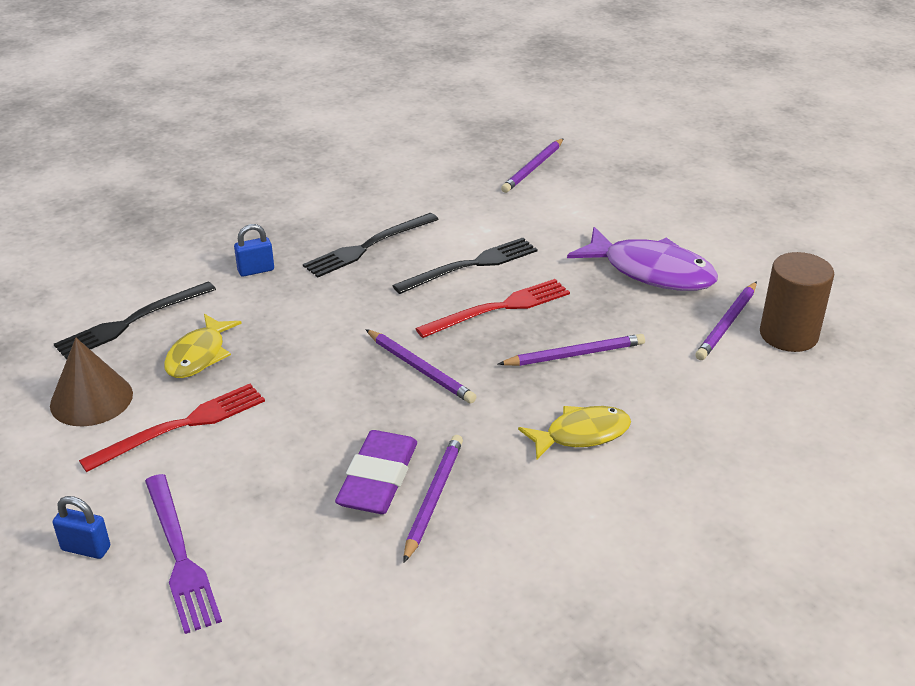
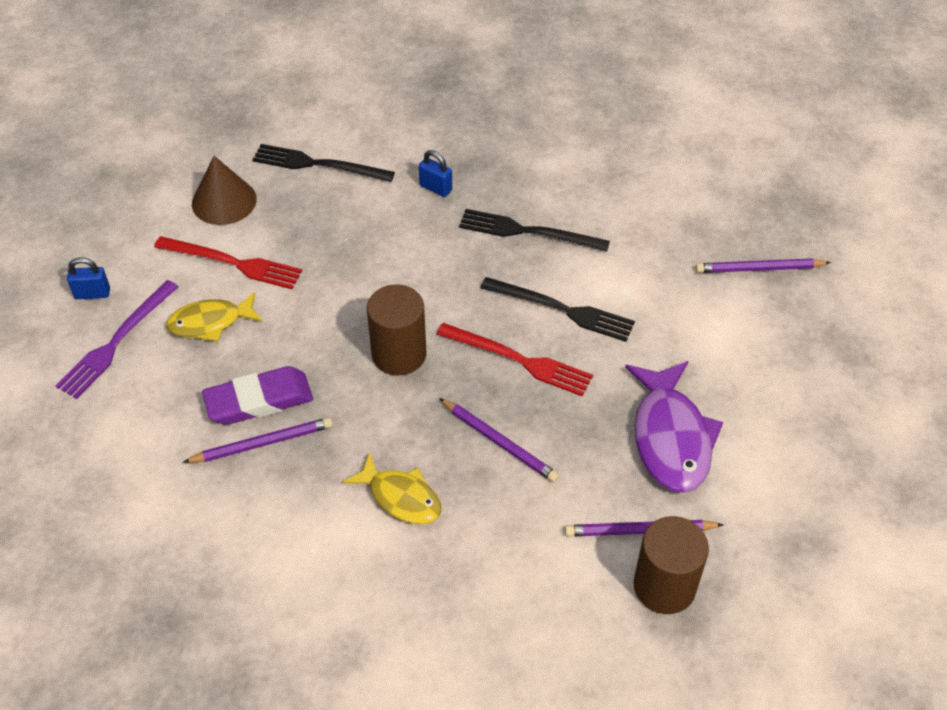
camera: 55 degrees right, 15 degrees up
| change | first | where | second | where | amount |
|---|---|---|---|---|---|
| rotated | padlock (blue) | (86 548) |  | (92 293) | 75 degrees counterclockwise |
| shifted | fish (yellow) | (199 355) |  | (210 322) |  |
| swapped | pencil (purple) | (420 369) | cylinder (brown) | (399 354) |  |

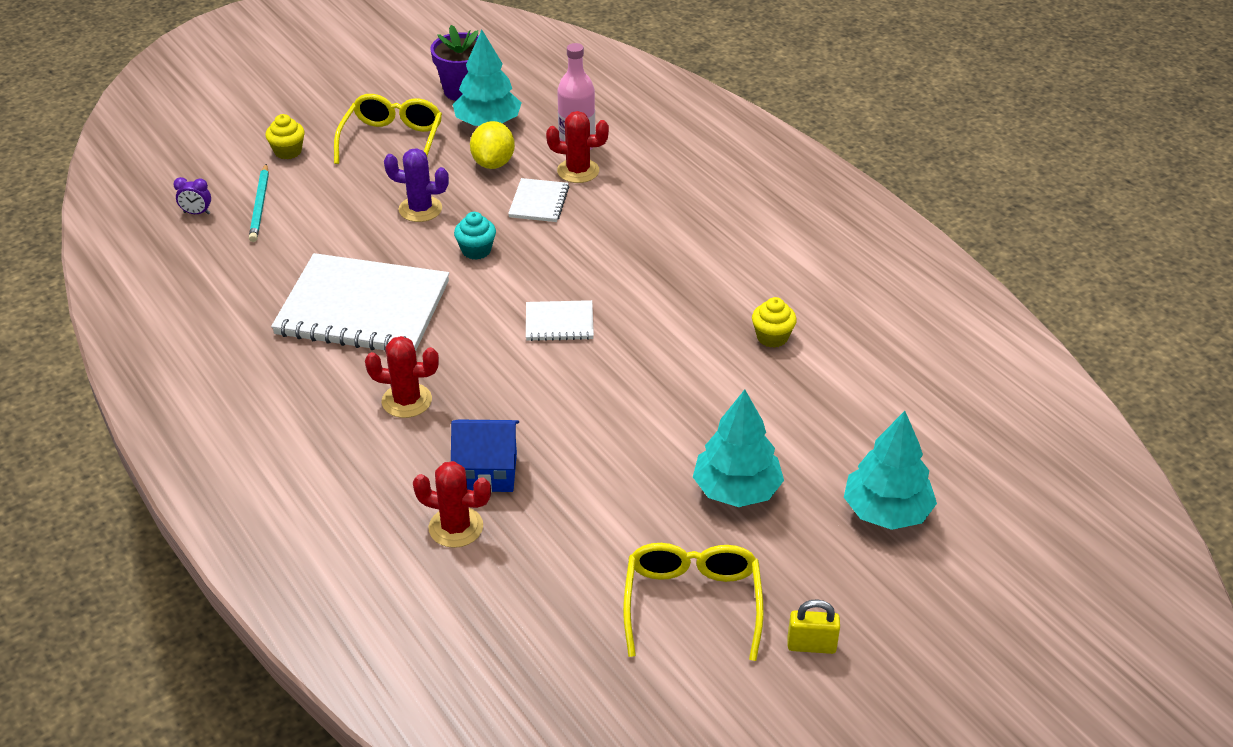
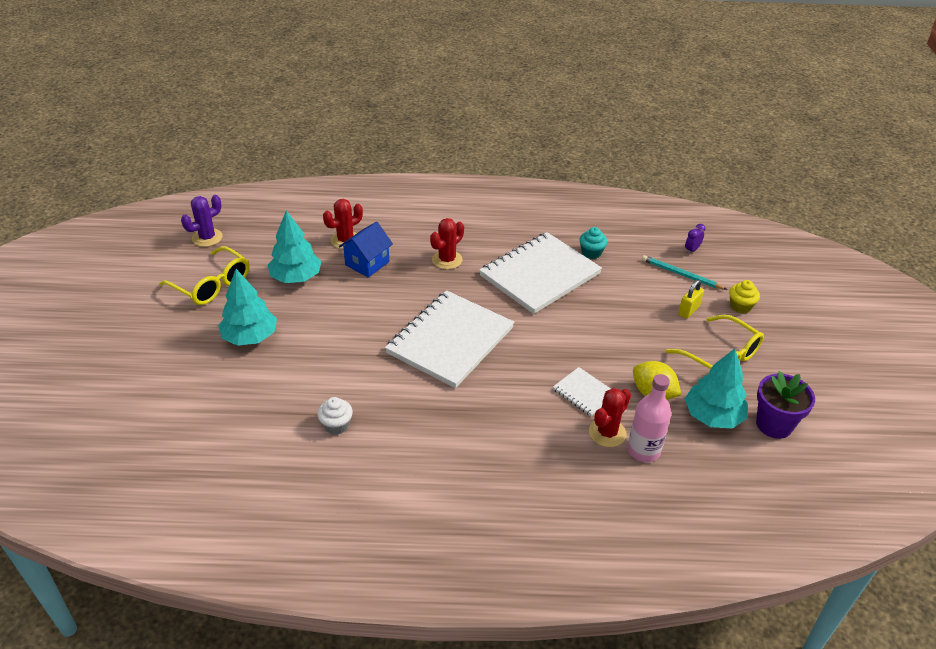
camera: 125 degrees right, 0 degrees up
| change | first | where | second | where | amount |
|---|---|---|---|---|---|
| shifted | cactus (purple) | (420 209) |  | (207 238) |  |
| shifted | cupcake (turquoise) | (476 250) |  | (591 253) |  |
| scaled | notebook (white) | (559 323) |  | (450 340) | x2.20 |
| repainted | cupcake (yellow) | (772 337) | cupcake (white) | (336 425) |  |
| shifted | padlock (yellow) | (811 645) |  | (688 311) |  |
| shifted | tree (turquoise) | (886 512) |  | (296 277) |  |

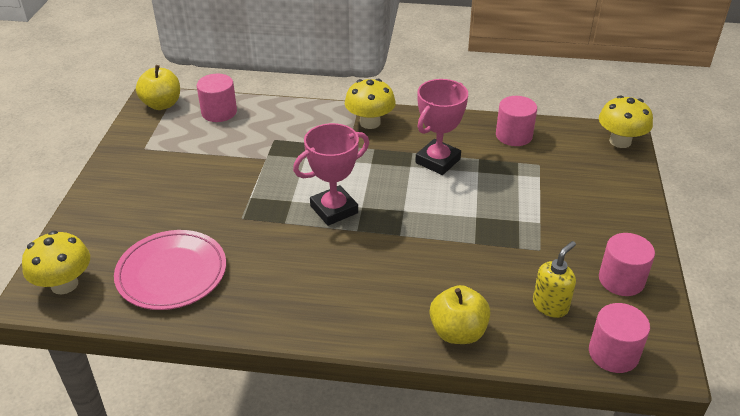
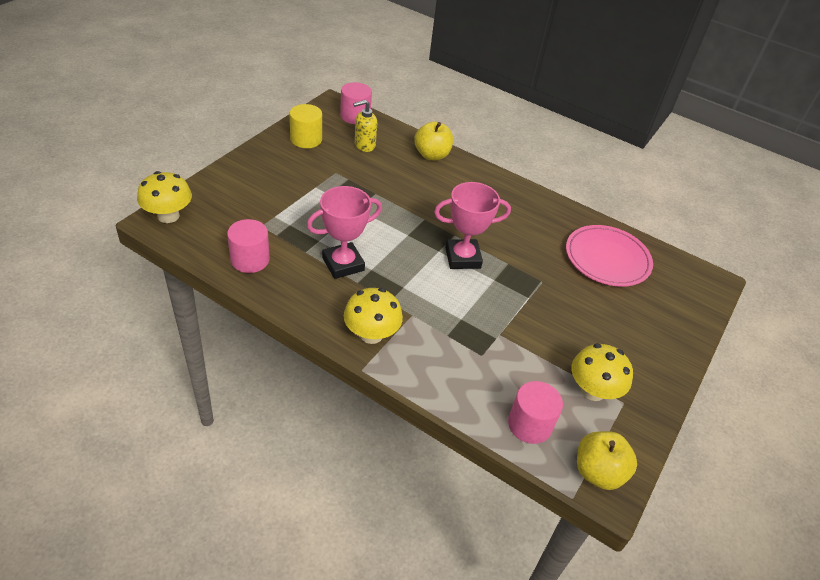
camera: 160 degrees left, 5 degrees up
| change | first | where | second | where | amount |
|---|---|---|---|---|---|
| shifted | mushroom (yellow) | (64 284) |  | (593 390) |  |
| repainted | cylinder (pink) | (621 280) | cylinder (yellow) | (306 139) |  |

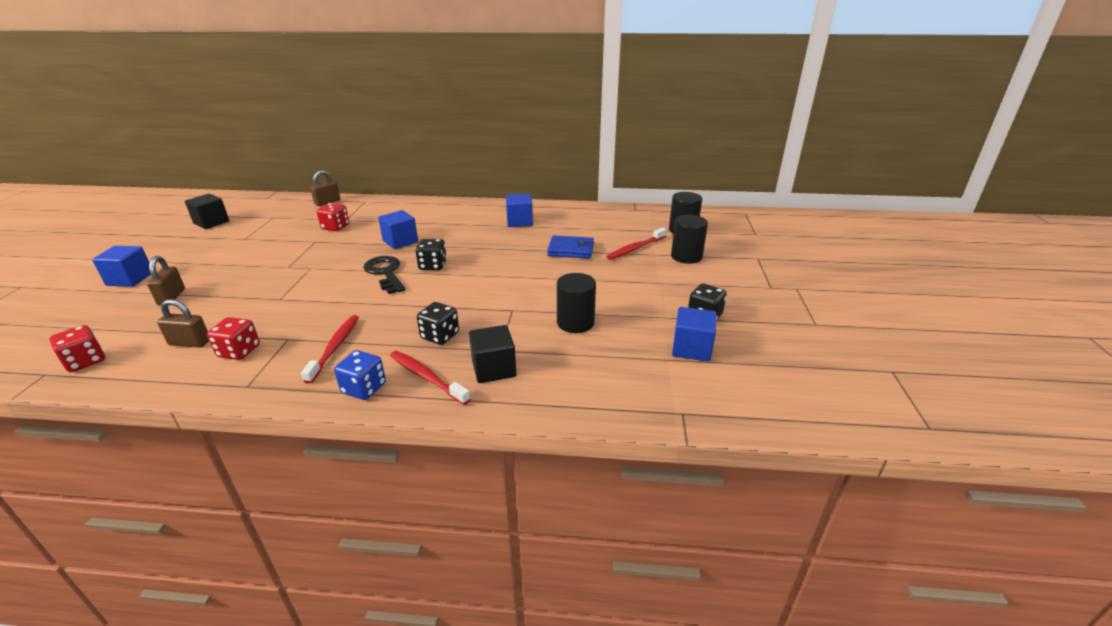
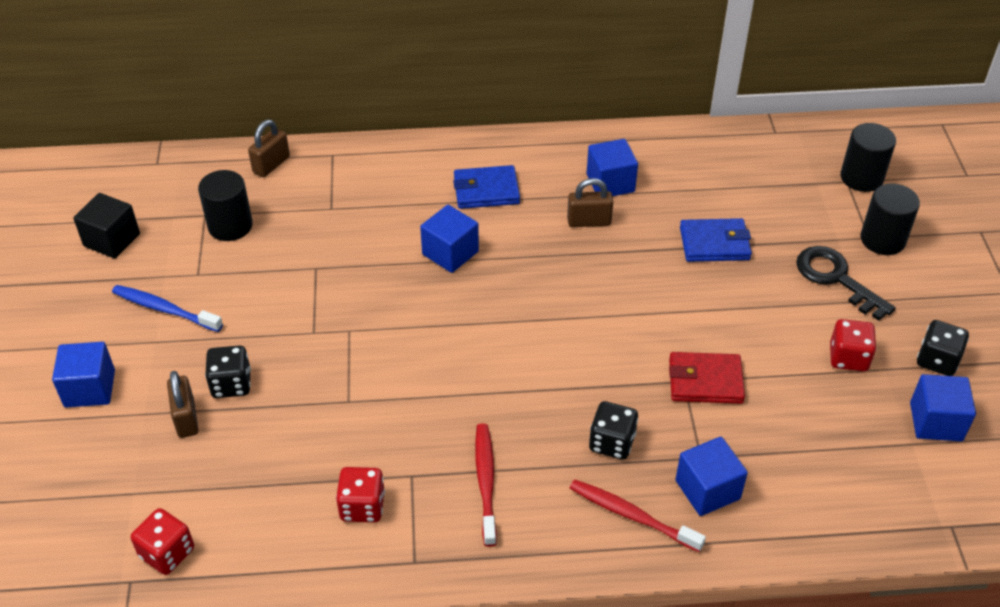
camera: 10 degrees left, 15 degrees up
| change | first | where | second | where | amount |
|---|---|---|---|---|---|
| shifted | padlock (brown) | (190 343) |  | (589 221) |  |
| shifted | dice (red) | (335 227) |  | (848 358) |  |
| gone | dice (blue) | (364 388) |  |  |  |
| shifted | key (black) | (385 273) |  | (836 278) |  |
| shifted | dice (black) | (433 266) |  | (231 384) |  |
| repainted | cube (black) | (494 369) | cube (blue) | (707 490) |  |
| shifted | cylinder (black) | (575 323) |  | (230 226) |  |
| gone | toothbrush (red) | (635 248) |  |  |  |
| new |  |  | toothbrush (blue) | (165 309) |  |
| new |  |  | wallet (blue) | (486 190) |  |
| new |  |  | wallet (red) | (705 381) |  |

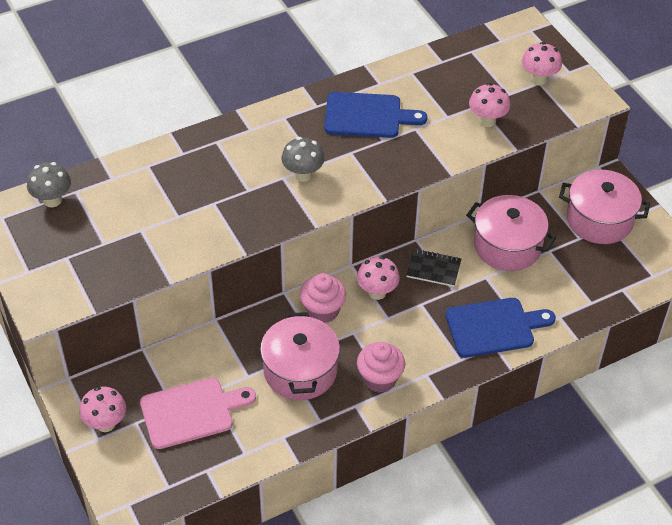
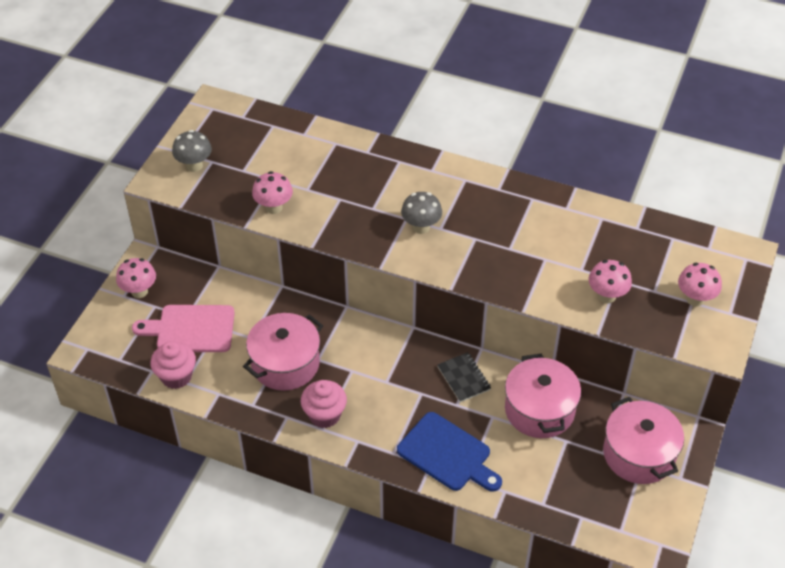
camera: 50 degrees right, 0 degrees up
| change | first | where | second | where | amount |
|---|---|---|---|---|---|
| shifted | mushroom (grey) | (52 200) |  | (194 166) |  |
| rotated | cutting board (pink) | (191 412) |  | (191 329) | 150 degrees clockwise |
| shifted | cupcake (pink) | (322 311) |  | (176 376) |  |
| gone | cutting board (blue) | (367 116) |  |  |  |
| shifted | mushroom (pink) | (377 292) |  | (274 207) |  |

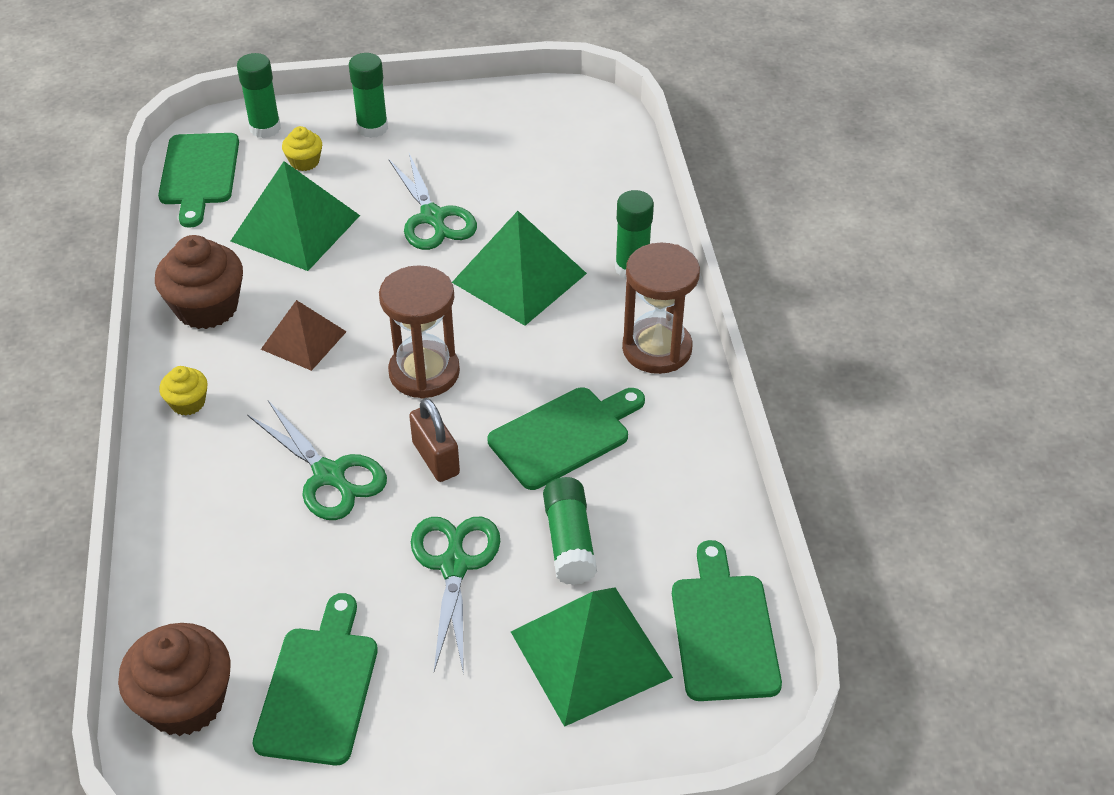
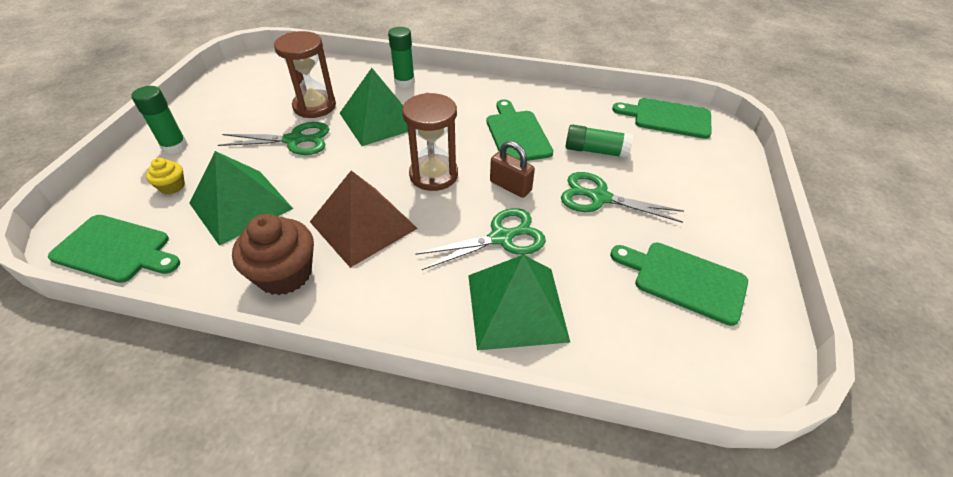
camera: 70 degrees left, 0 degrees up
| change | first | where | second | where | amount |
|---|---|---|---|---|---|
| gone | cupcake (brown) | (185 702) |  |  |  |
| gone | cupcake (yellow) | (188 403) |  |  |  |
| gone | glue stick (green) | (265 128) |  |  |  |
| scaled | pyramid (brown) | (303 340) |  | (363 225) | x1.63 |
| rotated | padlock (brown) | (435 458) |  | (510 186) | 45 degrees clockwise |
| shifted | pyramid (green) | (590 654) |  | (516 307) |  |
| shifted | hourglass (brown) | (657 349) |  | (314 106) |  |

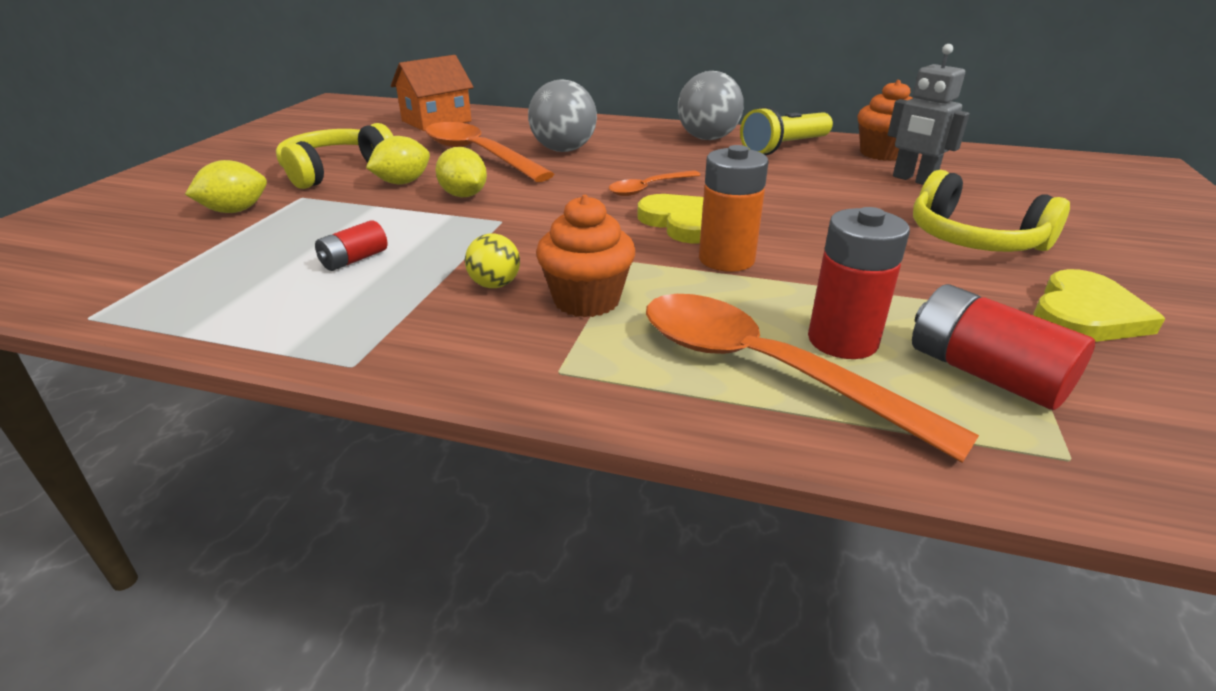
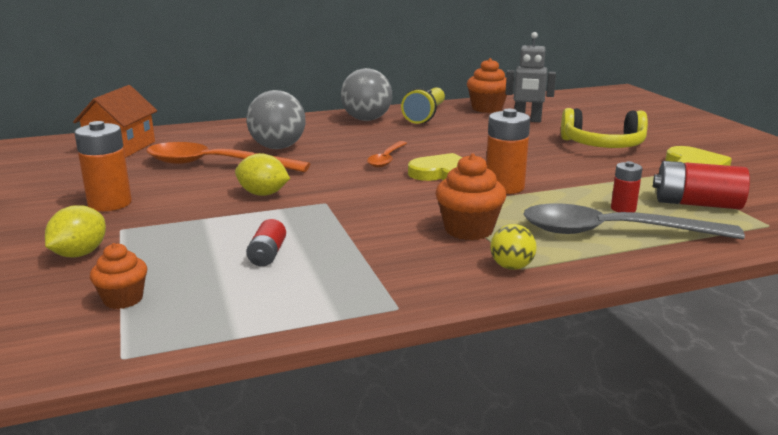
camera: 35 degrees left, 10 degrees down
| change | first | where | second | where | amount |
|---|---|---|---|---|---|
| swapped | headphones (yellow) | (336 171) | battery (orange) | (110 203) |  |
| gone | lemon (yellow) | (403 182) |  |  |  |
| shifted | ball (yellow) | (495 285) |  | (511 267) |  |
| repainted | spoon (orange) | (765 370) | spoon (grey) | (612 232) |  |
| scaled | battery (red) | (842 341) |  | (623 209) | x0.58 |
| new |  |  | cupcake (orange) | (123 299) |  |

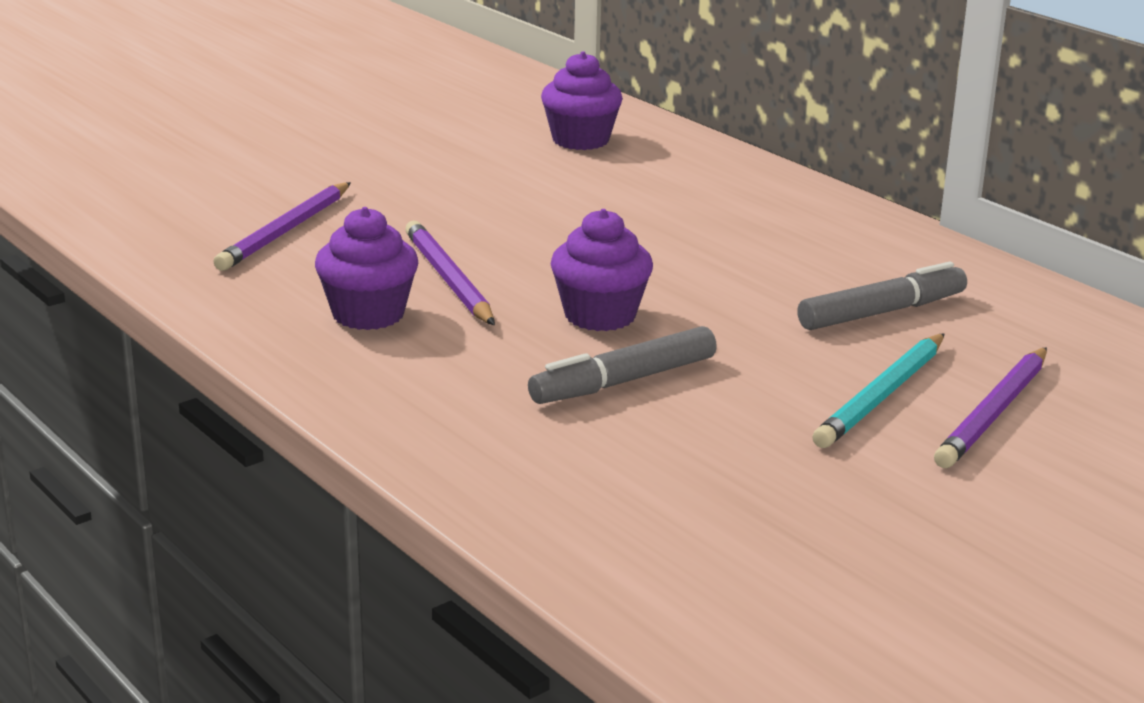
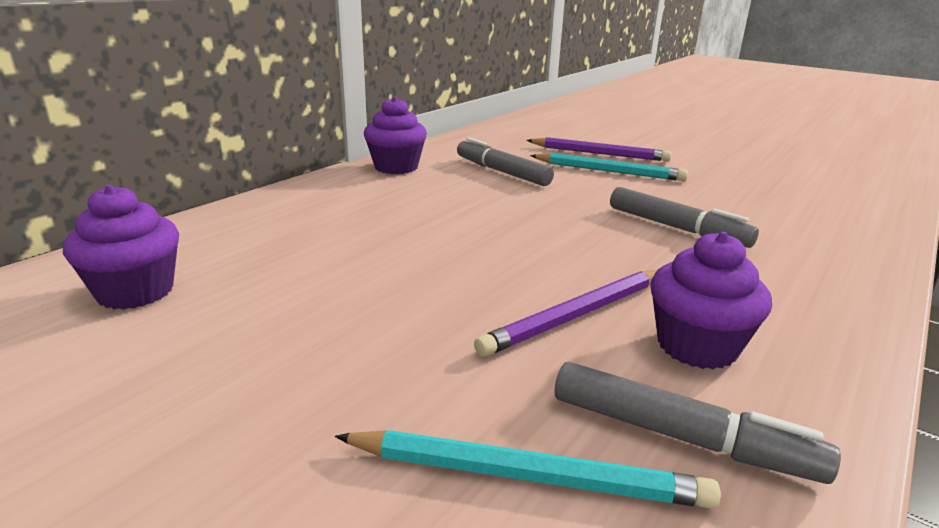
camera: 105 degrees left, 0 degrees up
| change | first | where | second | where | amount |
|---|---|---|---|---|---|
| repainted | pencil (purple) | (285 231) | pencil (turquoise) | (526 475) |  |
| shifted | cupcake (purple) | (600 315) |  | (396 167) |  |
| new |  |  | marker (grey) | (680 437) |  |

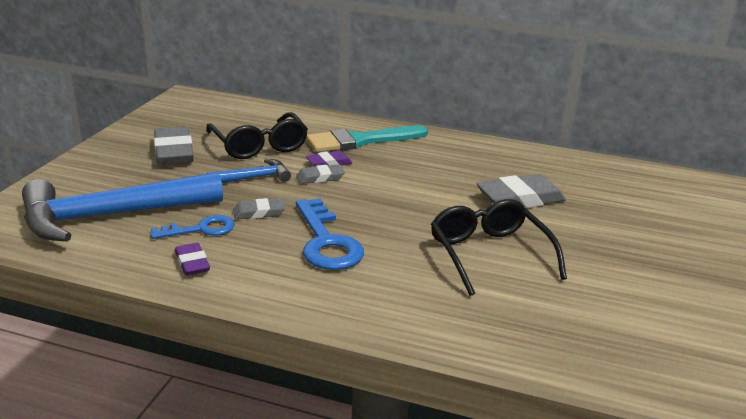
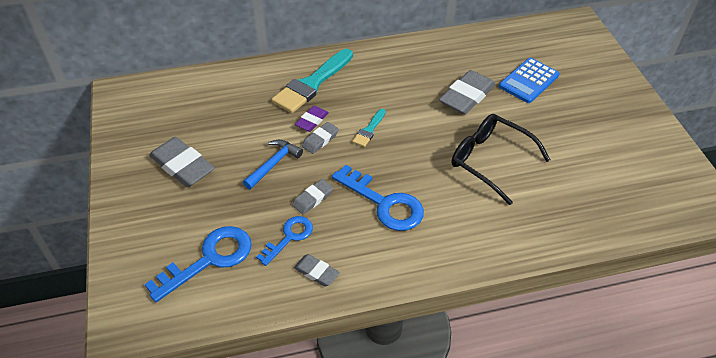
camera: 30 degrees left, 20 degrees up
| change | first | where | second | where | amount |
|---|---|---|---|---|---|
| swapped | hammer (blue) | (111 216) | key (blue) | (209 259) |  |
| repainted | eraser (purple) | (192 263) | eraser (grey) | (316 272) |  |
| gone | glasses (black) | (259 146) |  |  |  |
| new |  |  | brush (turquoise) | (369 130) |  |
| new |  |  | calculator (blue) | (529 81) |  |

